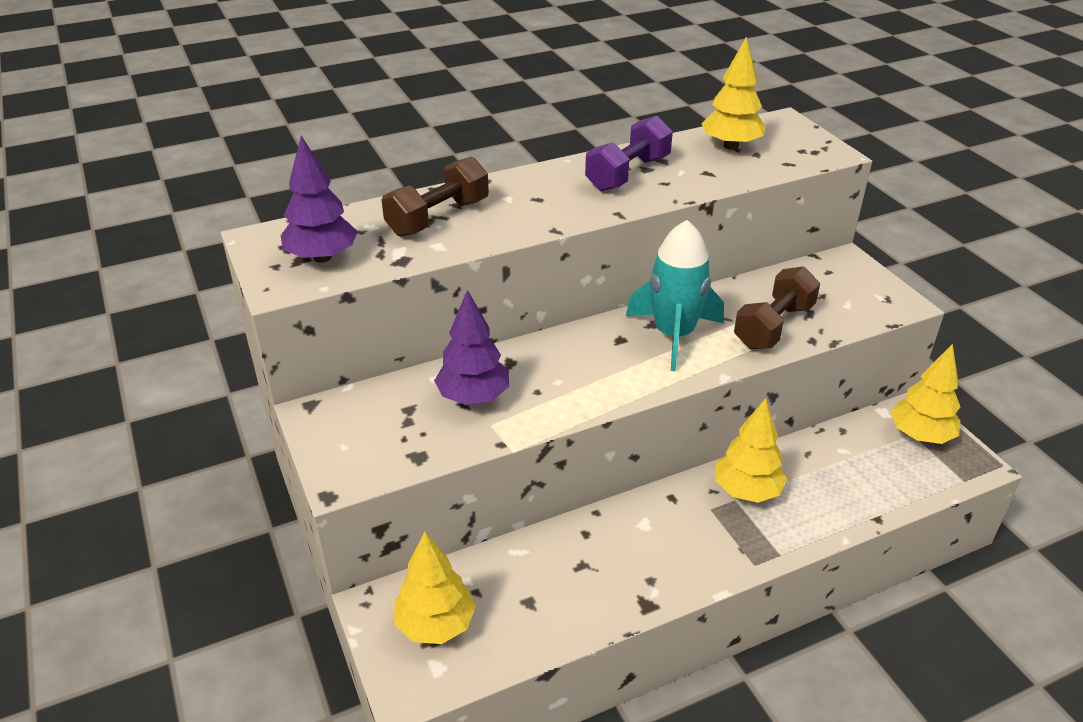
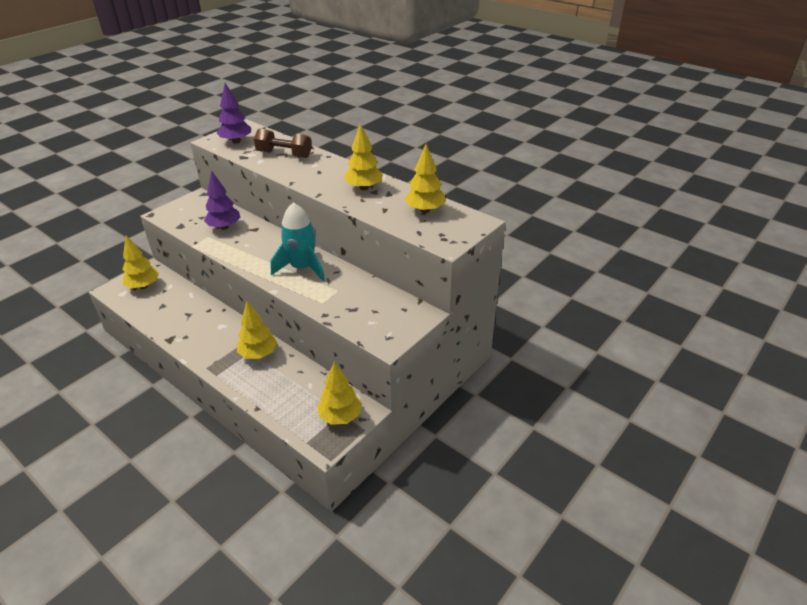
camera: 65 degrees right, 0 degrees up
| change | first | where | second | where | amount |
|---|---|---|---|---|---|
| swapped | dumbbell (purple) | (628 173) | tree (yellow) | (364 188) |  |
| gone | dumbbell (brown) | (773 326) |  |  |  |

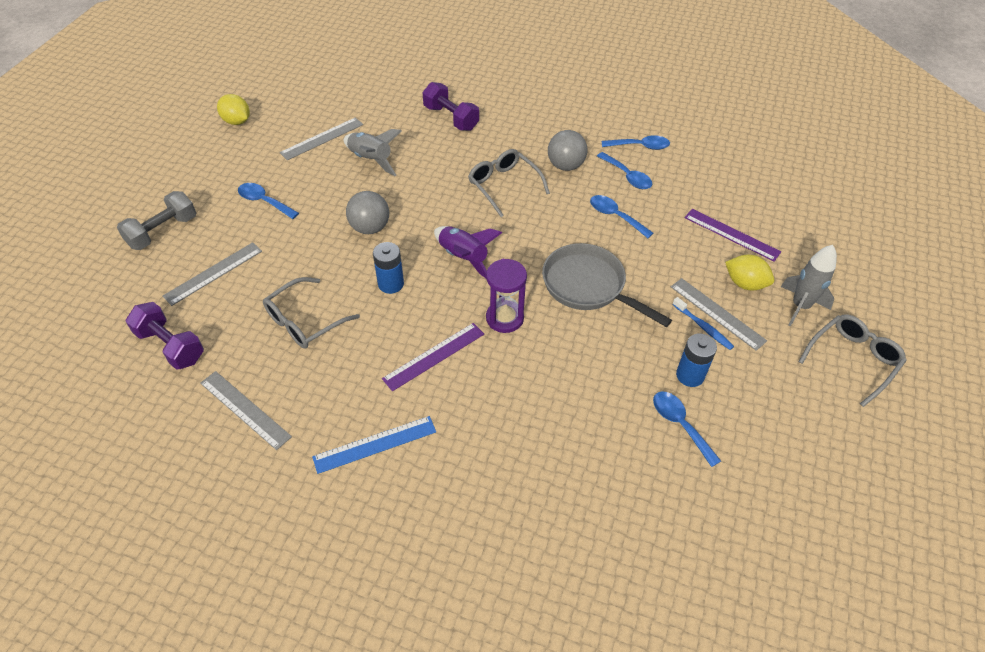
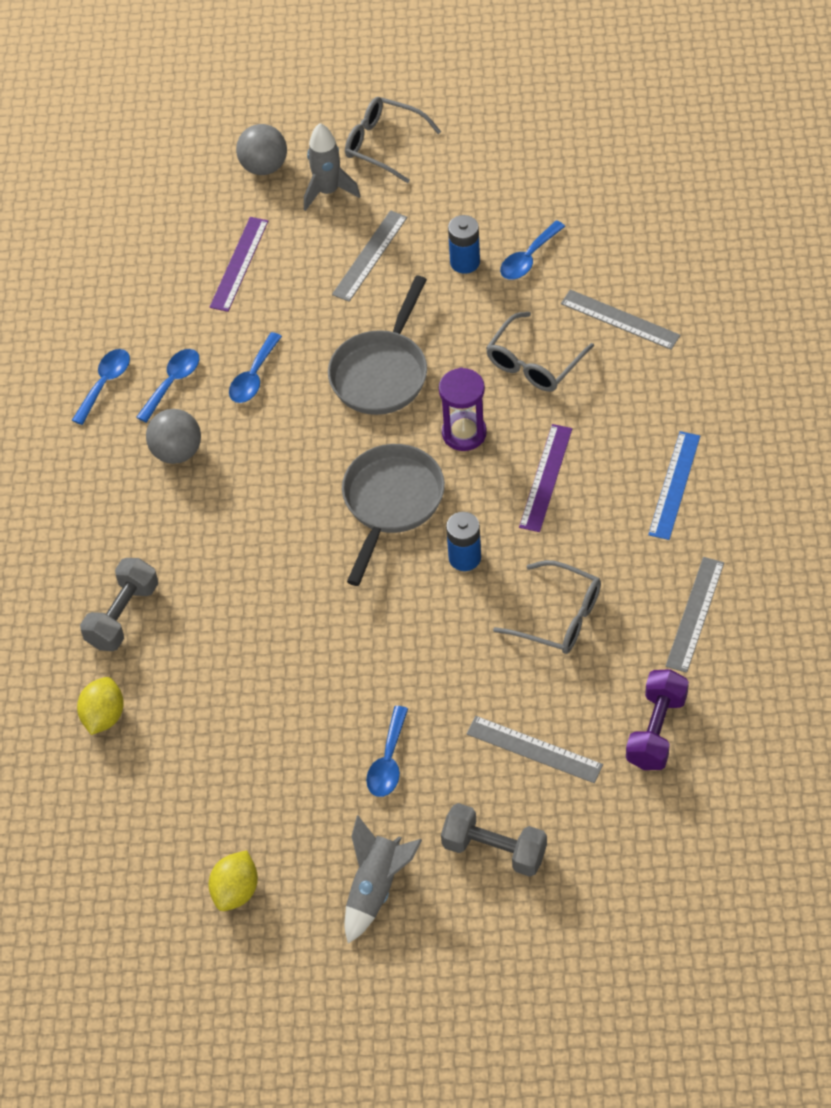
camera: 105 degrees left, 5 degrees up
| change | first | where | second | where | amount |
|---|---|---|---|---|---|
| shifted | ruler (grey) | (322 138) |  | (620 320) |  |
| rotated | ruler (blue) | (375 444) |  | (674 485) | 60 degrees clockwise |
| shifted | rocket (grey) | (371 160) |  | (376 888) |  |
| shifted | ball (grey) | (370 228) |  | (264 166) |  |
| rotated | ruler (purple) | (434 356) |  | (545 477) | 75 degrees clockwise |
| repainted | dumbbell (purple) | (451 118) | dumbbell (grey) | (122 615) |  |
| swapped | rocket (purple) | (463 258) | pan (grey) | (391 502) |  |
| shifted | glasses (grey) | (504 185) |  | (534 363) |  |
| rotated | spoon (blue) | (640 146) |  | (105 384) | 45 degrees clockwise |
| gone | toothbrush (blue) | (703 327) |  |  |  |
| shifted | lemon (yellow) | (745 283) |  | (103 716) |  |

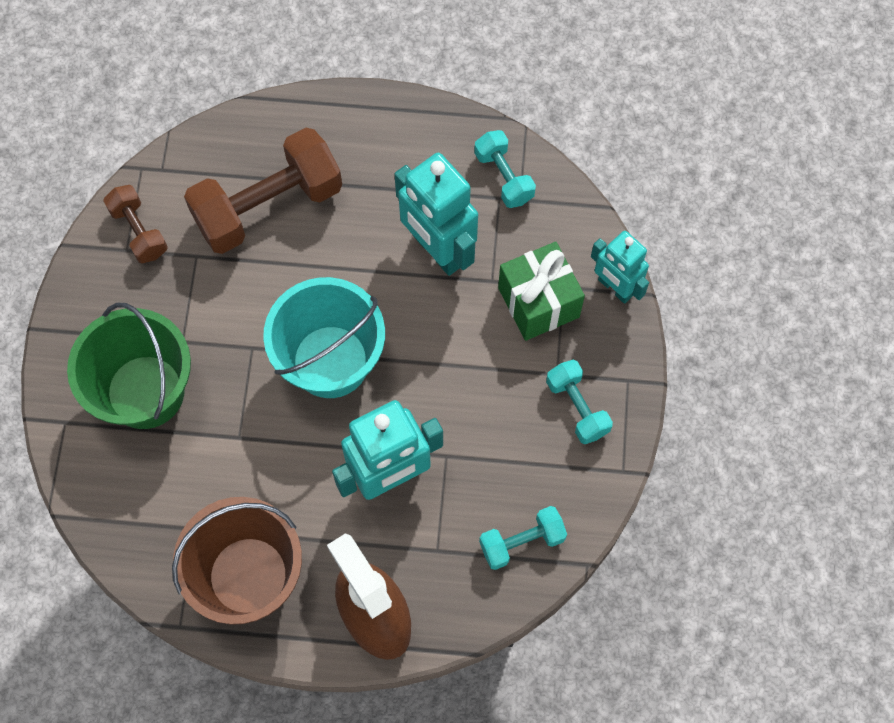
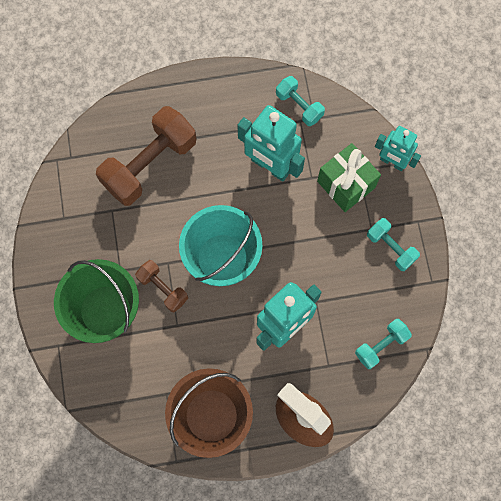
camera: 15 degrees left, 5 degrees up
| change | first | where | second | where | amount |
|---|---|---|---|---|---|
| shifted | dumbbell (brown) | (139 231) |  | (163 288) |  |

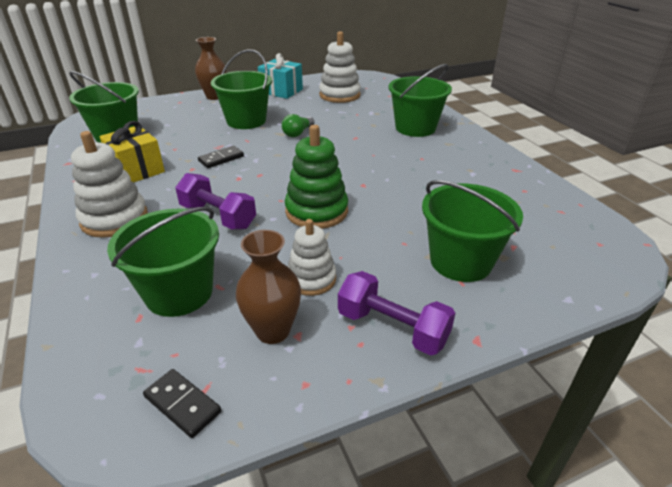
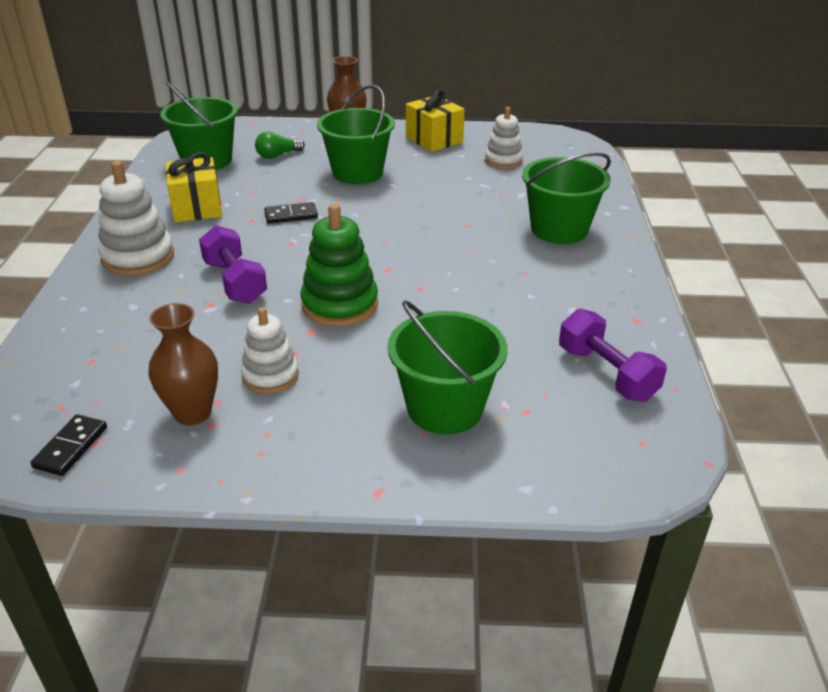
camera: 25 degrees right, 0 degrees up
| change | first | where | second | where | amount |
|---|---|---|---|---|---|
| gone | bucket (green) | (179 292) |  |  |  |
| rotated | domino (black) | (183 404) |  | (71 447) | 45 degrees clockwise |
| repainted | gift (turquoise) | (281 91) | gift (yellow) | (434 140) |  |
| shifted | light bulb (green) | (298 133) |  | (278 155) |  |
| scaled | stacking toy (white) | (339 95) |  | (503 160) | x0.66 |
| shifted | dumbbell (purple) | (392 328) |  | (606 373) |  |

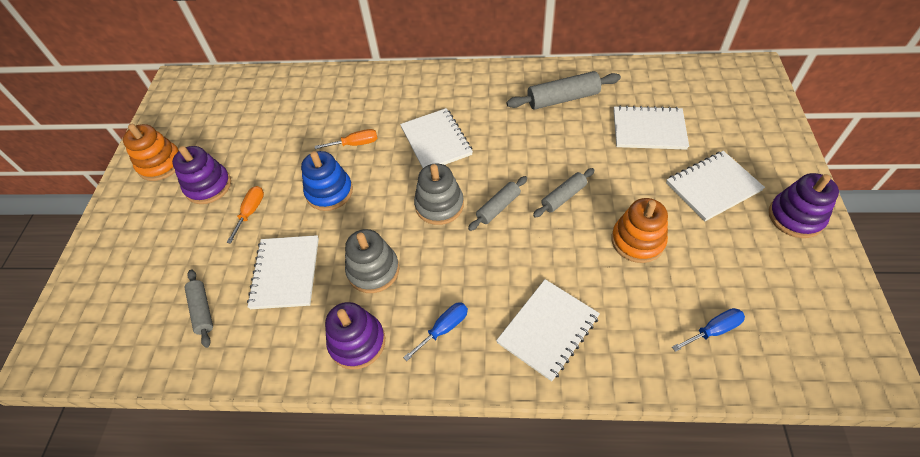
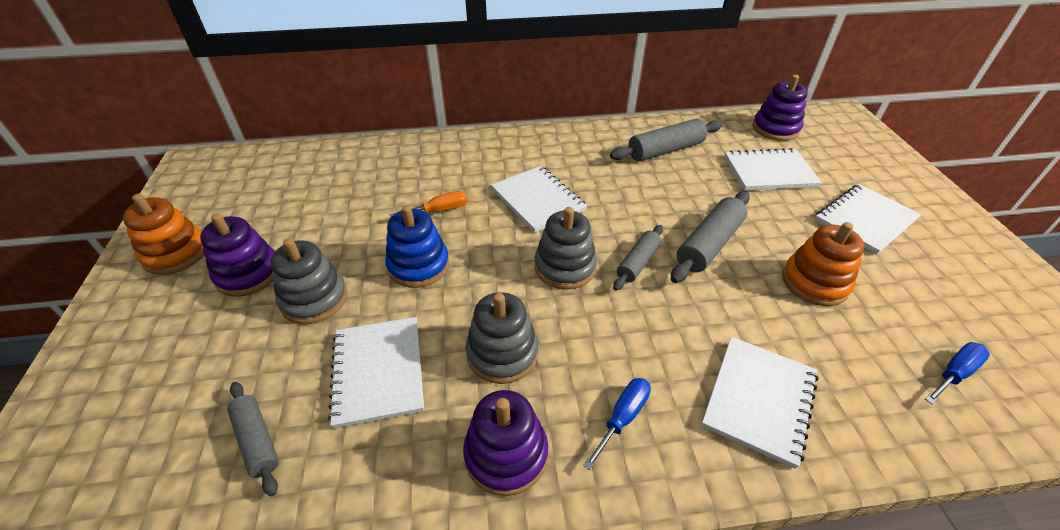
camera: 15 degrees left, 10 degrees down
| change | first | where | second | where | amount |
|---|---|---|---|---|---|
| swapped | screwdriver (orange) | (251 212) | stacking toy (grey) | (314 299) |  |
| scaled | rolling pin (grey) | (563 197) |  | (709 244) | x1.59 |
| shifted | stacking toy (purple) | (795 217) |  | (775 129) |  |

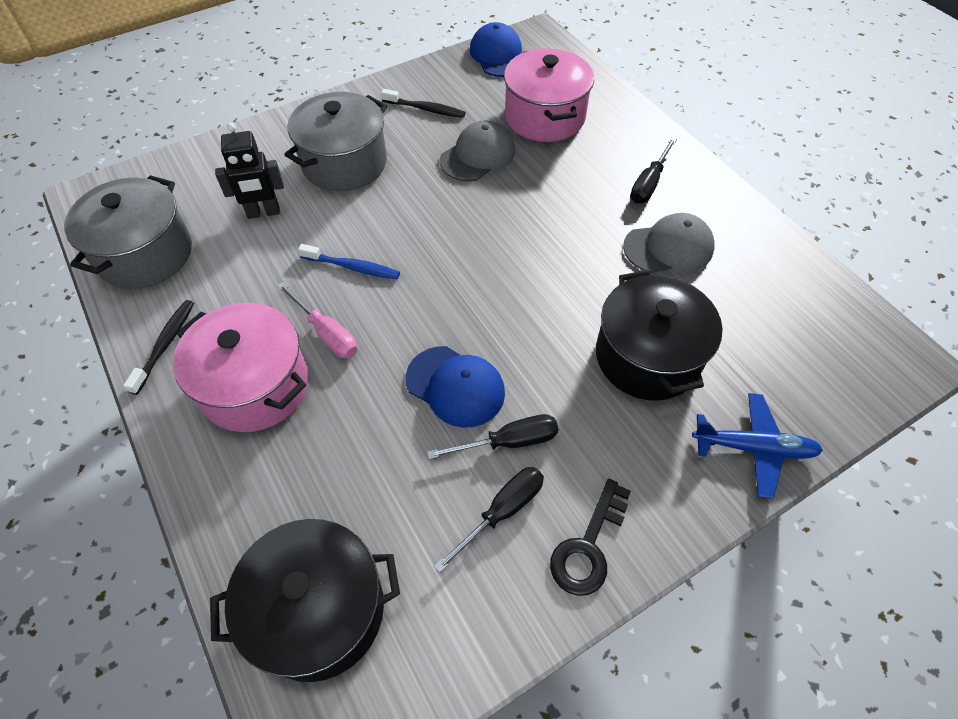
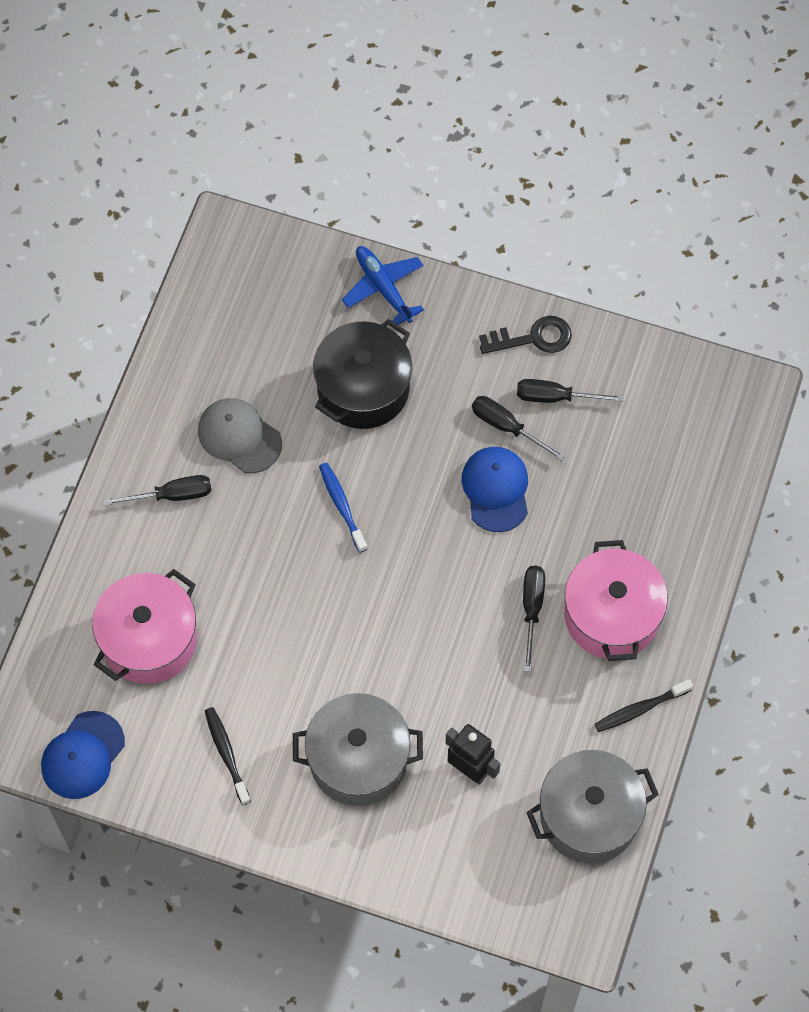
camera: 130 degrees left, 10 degrees up
| change | first | where | second | where | amount |
|---|---|---|---|---|---|
| gone | pot (black) | (319 610) |  |  |  |
| repainted | screwdriver (pink) | (326 333) | screwdriver (black) | (532 609) |  |
| shifted | toothbrush (blue) | (353 267) |  | (342 506) |  |
| gone | cap (grey) | (478 155) |  |  |  |

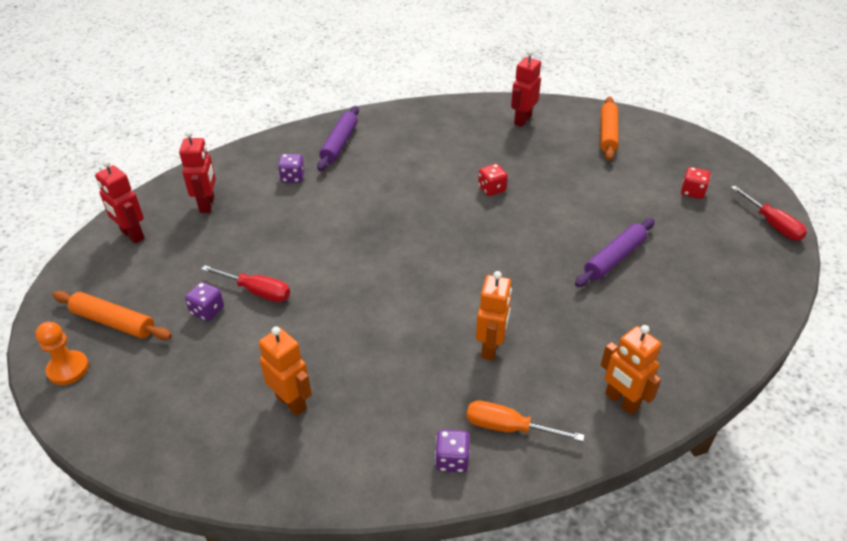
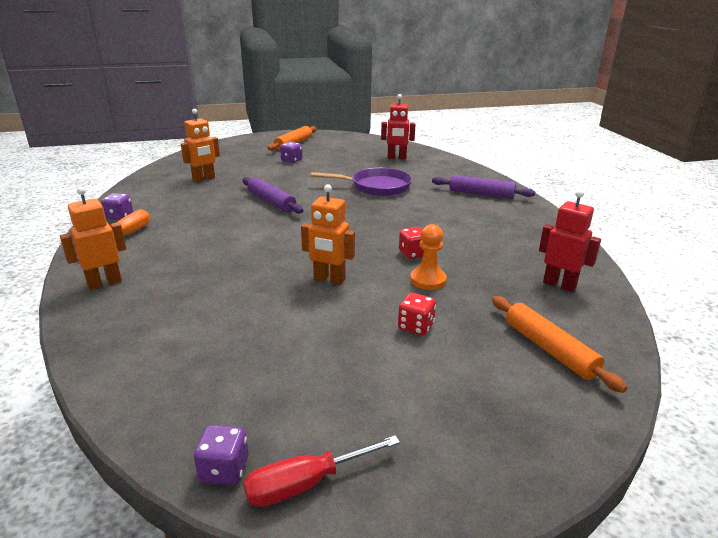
camera: 95 degrees right, 15 degrees down
| change | first | where | second | where | amount |
|---|---|---|---|---|---|
| shifted | pawn (orange) | (68 369) |  | (428 280) |  |
| gone | robot (red) | (132 235) |  |  |  |
| gone | screwdriver (red) | (256 291) |  |  |  |
| shifted | dice (purple) | (292 177) |  | (224 470) |  |
| shifted | robot (orange) | (490 347) |  | (329 279) |  |
| shifted | rolling pin (purple) | (614 258) |  | (271 202) |  |
| rotated | rolling pin (orange) | (607 134) |  | (549 349) | 45 degrees clockwise |
| shifted | dice (red) | (692 192) |  | (416 326) |  |
| new |  |  | pan (purple) | (376 187) |  |

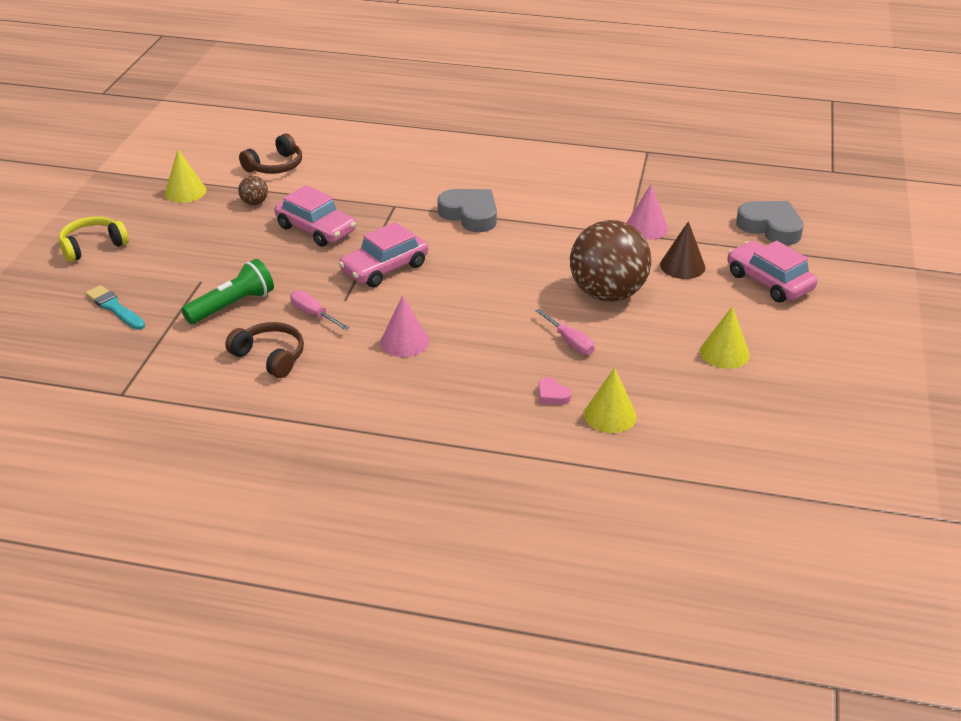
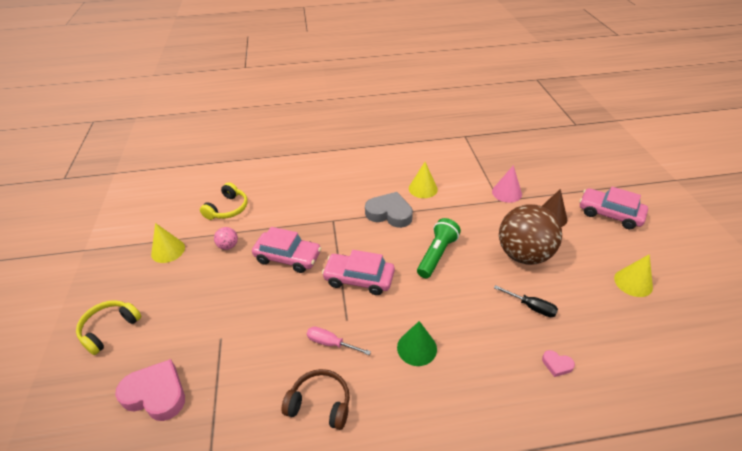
camera: 20 degrees left, 5 degrees up
| change | first | where | second | where | amount |
|---|---|---|---|---|---|
| swapped | brush (turquoise) | (114 308) | heart (pink) | (156 394) |  |
| shifted | flashlight (green) | (232 305) |  | (437 254) |  |
| repainted | ball (brown) | (254 203) | ball (pink) | (228 246) |  |
| repainted | headphones (brown) | (275 166) | headphones (yellow) | (228 209) |  |
| rotated | car (pink) | (384 268) |  | (359 279) | 75 degrees clockwise |
| repainted | cone (pink) | (404 341) | cone (green) | (417 348) |  |
| repainted | screwdriver (pink) | (570 342) | screwdriver (black) | (532 307) |  |
| shifted | cone (yellow) | (610 415) |  | (423 188) |  |
| gone | heart (grey) | (770 227) |  |  |  |

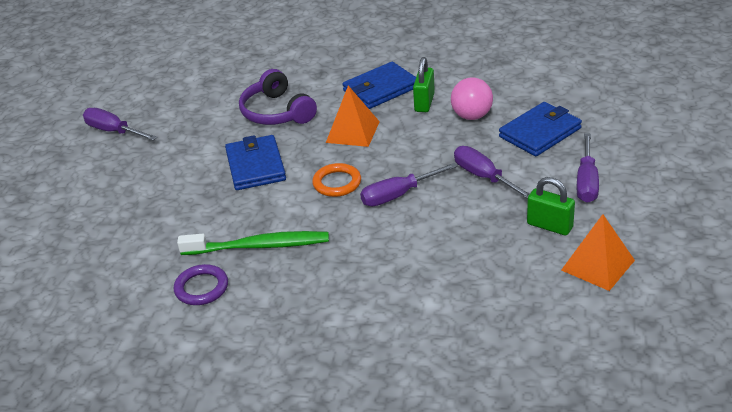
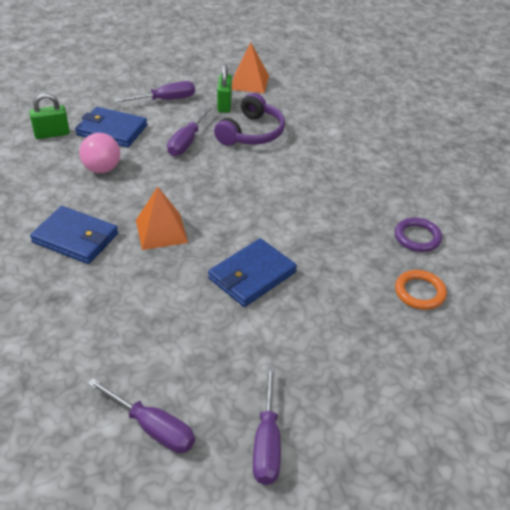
camera: 125 degrees left, 5 degrees up
| change | first | where | second | where | amount |
|---|---|---|---|---|---|
| gone | toothbrush (green) | (259 246) |  |  |  |
| shifted | headphones (purple) | (277 112) |  | (251 133) |  |
| shifted | ring (orange) | (337 183) |  | (419 292) |  |
| shifted | screwdriver (purple) | (397 195) |  | (153 428) |  |
| shifted | padlock (green) | (424 102) |  | (52 134) |  |

